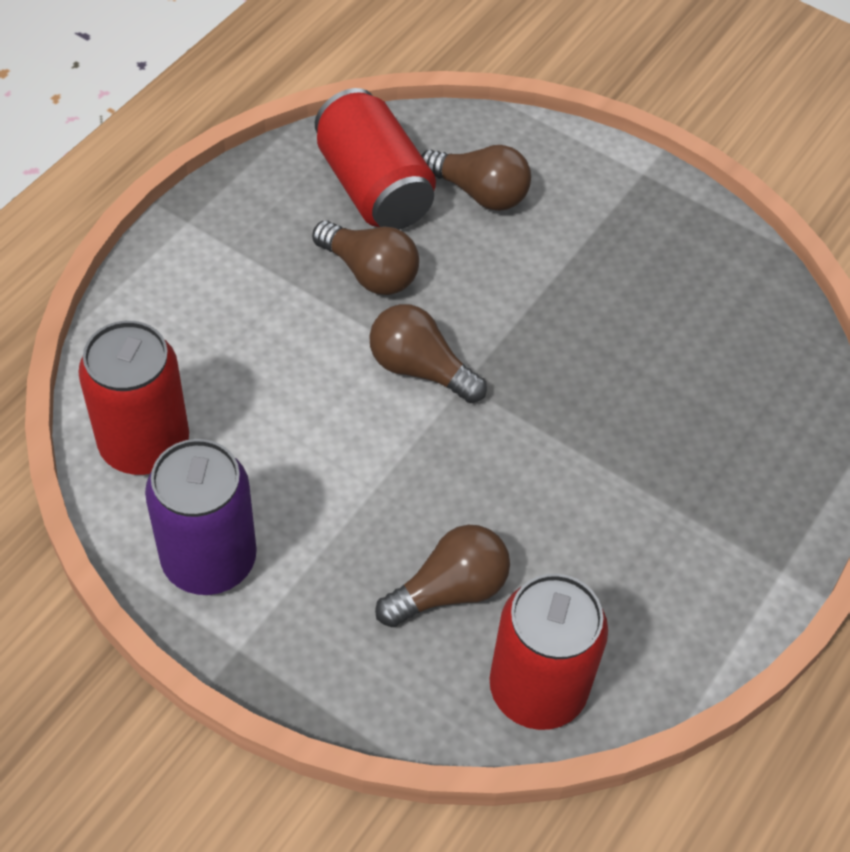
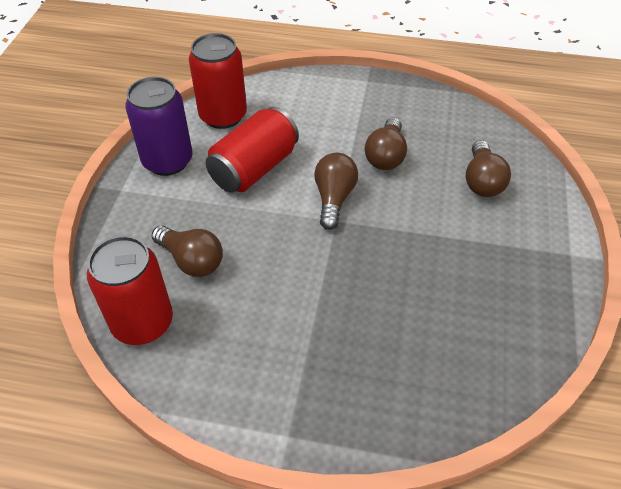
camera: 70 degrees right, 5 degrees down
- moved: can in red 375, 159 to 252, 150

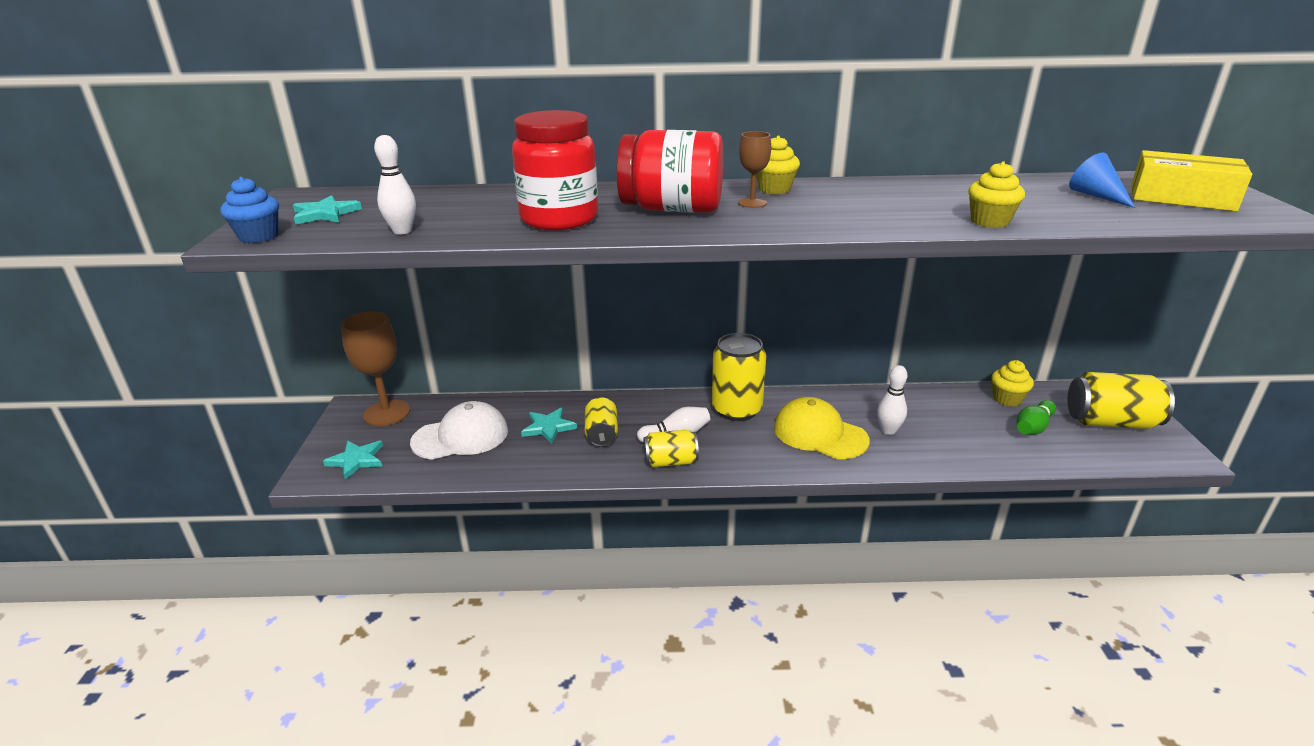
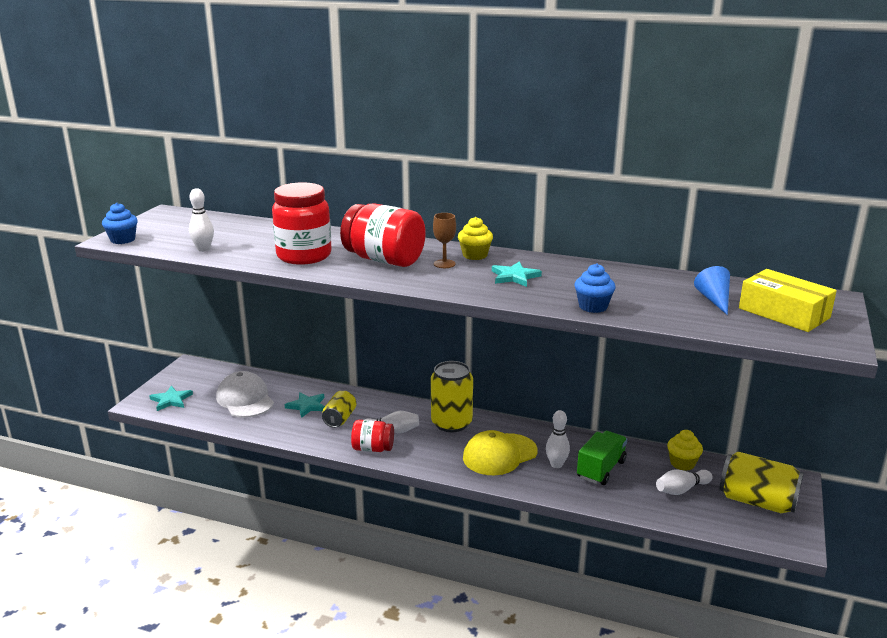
camera: 20 degrees right, 5 degrees down
- recoloured: cupcake in yellow 996, 194 to cupcake in blue 595, 288
- moved: star in turquoise 327, 209 to 517, 274
- removed: goblet in brown 375, 368
- turned: cap in yellow 821, 428 = 500, 452 90 degrees counterclockwise
- recoloured: bowling pin in green 1036, 417 to bowling pin in white 684, 482
- turned: cap in white 459, 430 = 245, 394 120 degrees counterclockwise
- replaced: can in yellow 671, 448 to jar in red 372, 436
- added: truck in green 602, 458

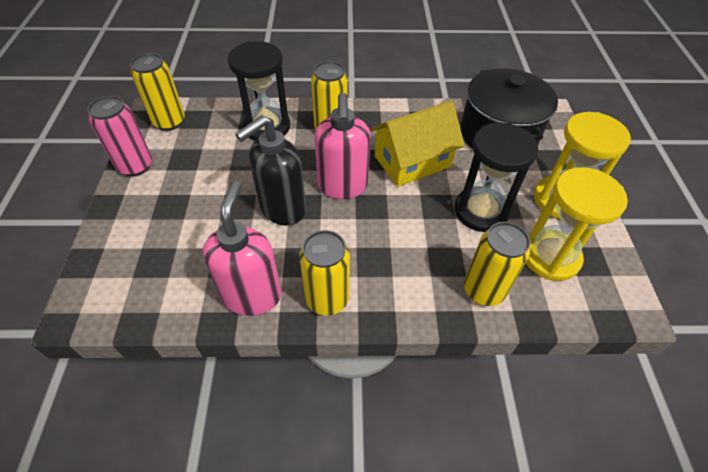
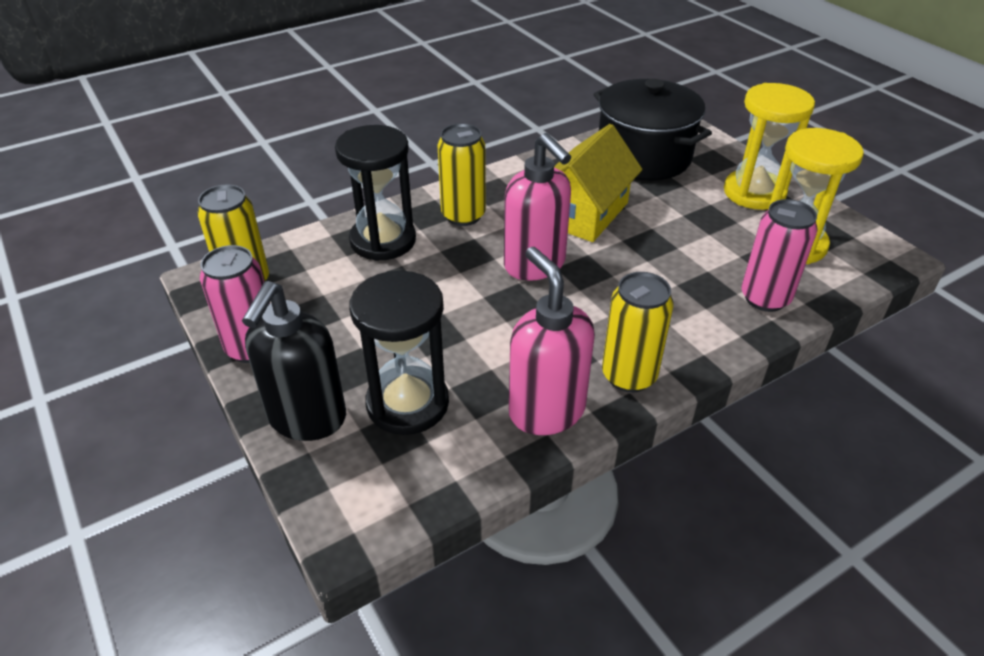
camera: 30 degrees left, 10 degrees down
- moved: soap dispenser in black 270, 170 to 294, 361
- moved: hourglass in black 496, 177 to 399, 353
- recoloured: can in yellow 497, 264 to can in pink 779, 255

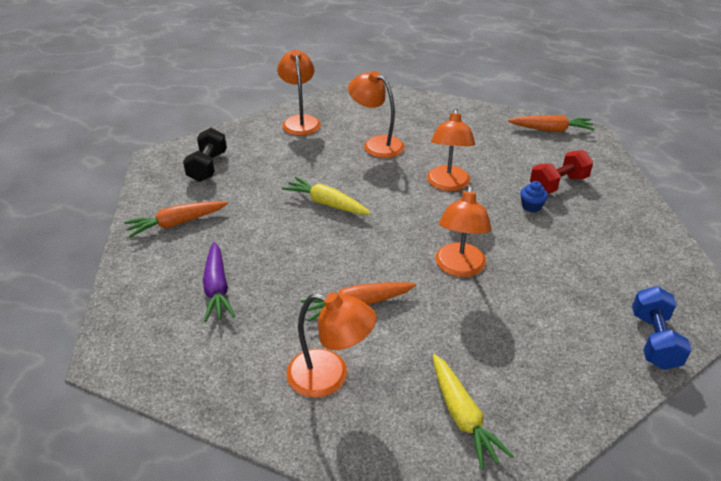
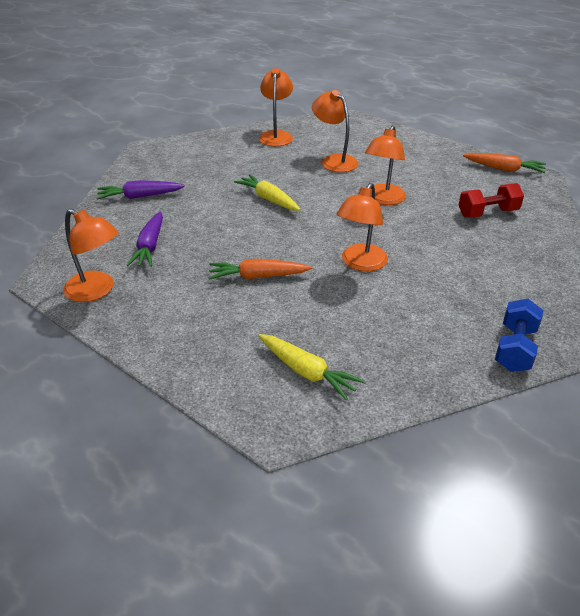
camera: 15 degrees right, 0 degrees up
- removed: dumbbell in black 205, 155
- removed: cupcake in blue 534, 196
- recoloured: carrot in orange 176, 219 to carrot in purple 141, 190
- moved: lamp in orange 331, 345 to 90, 255
- turned: carrot in yellow 473, 412 = 311, 367 45 degrees counterclockwise

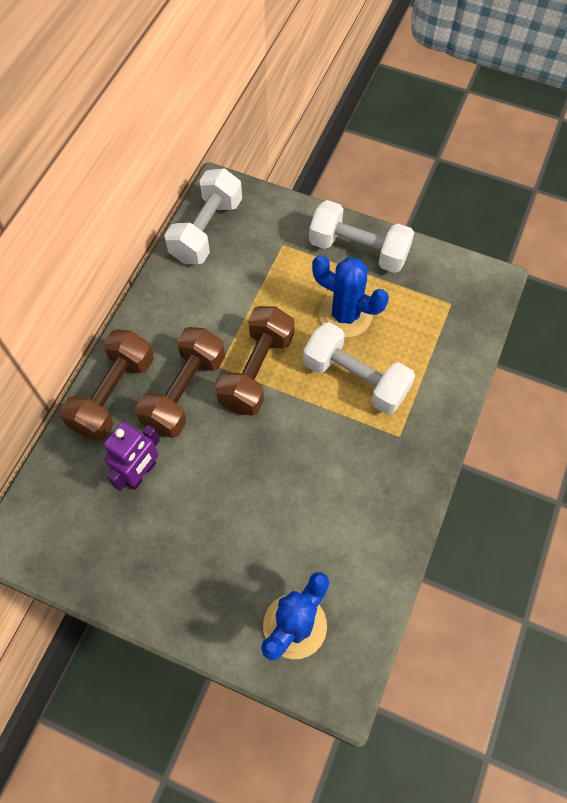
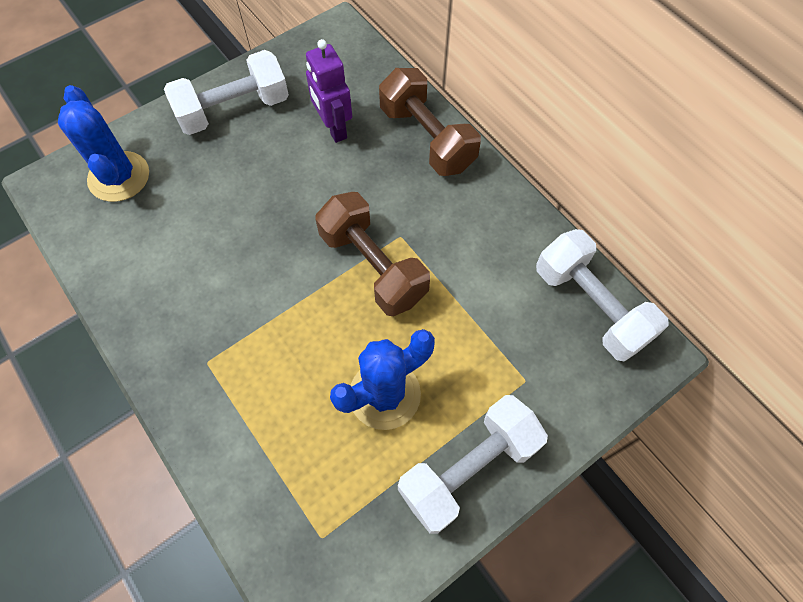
camera: 120 degrees right, 0 degrees up
- moved: dumbbell in white 359, 368 to 226, 92
- removed: dumbbell in brown 180, 382

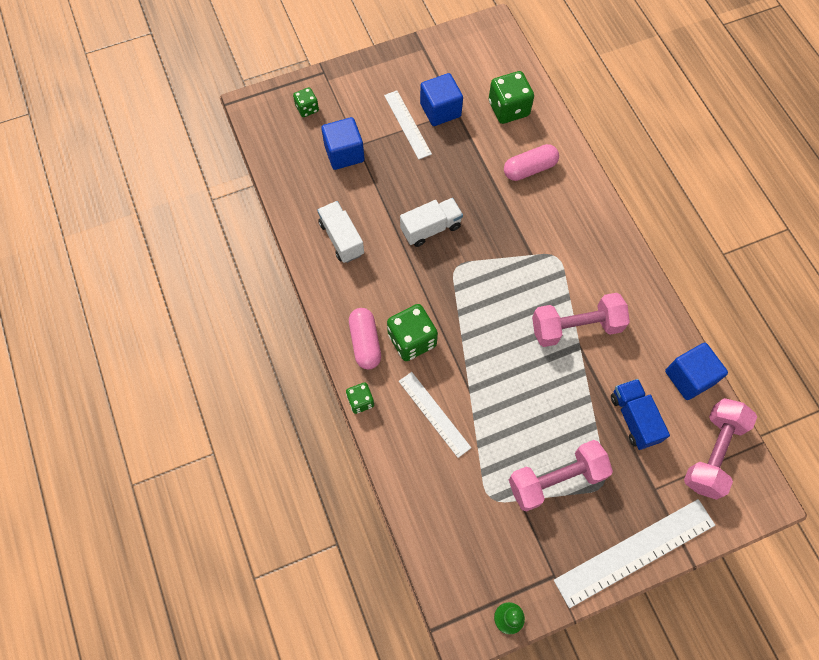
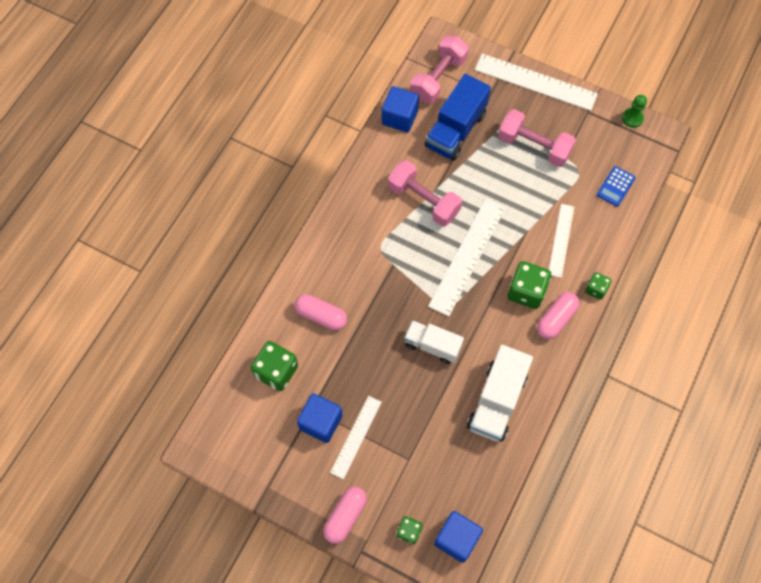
camera: 130 degrees left, 0 degrees up
- moved: cube in blue 342, 143 to 458, 537
- resized: truck in white 340, 232 = 500, 393 x1.52
- resized: truck in blue 640, 414 = 458, 117 x1.52
- turned: dumbbell in pink 720, 449 = 440, 70 45 degrees counterclockwise
- added: calculator in blue 616, 186
- added: ruler in white 467, 258
- added: capsule in pink 345, 515

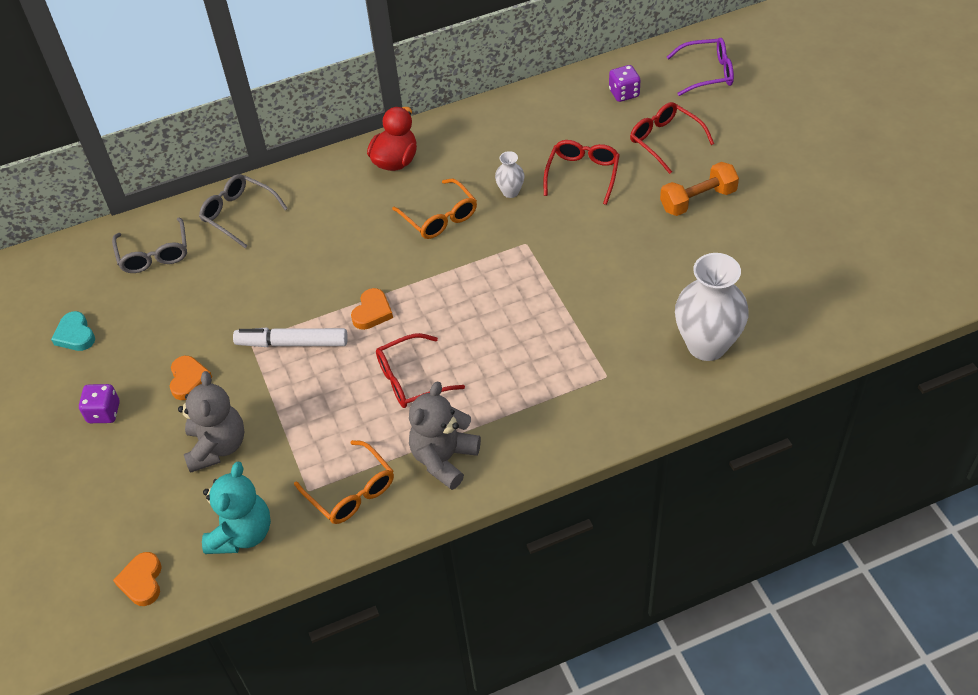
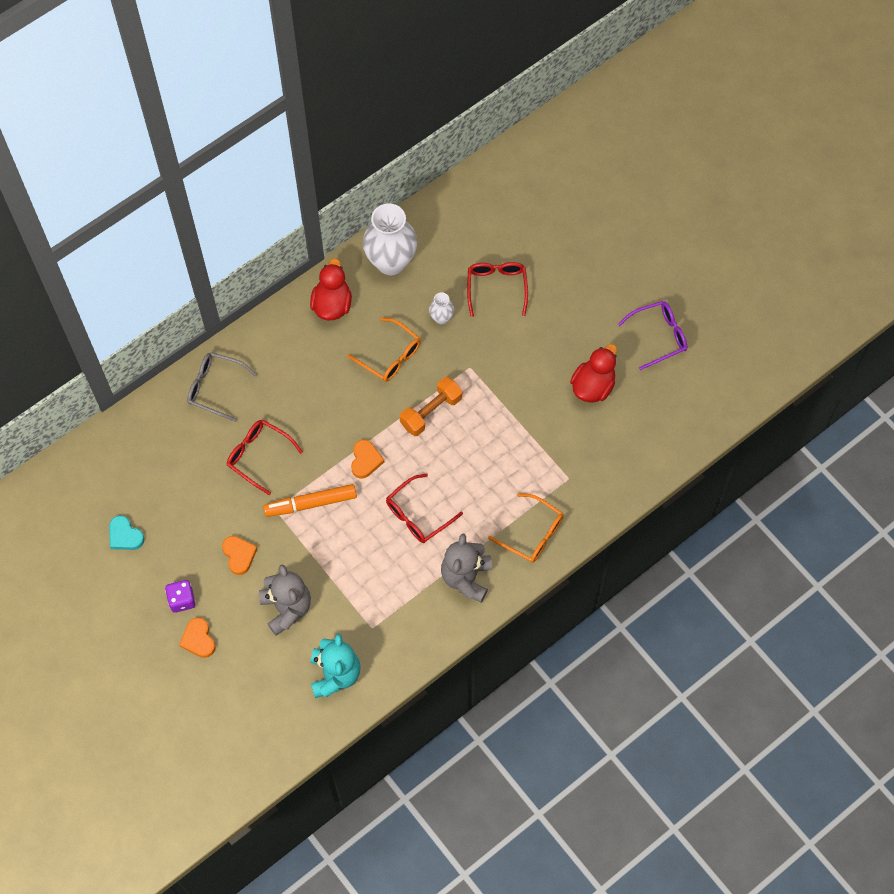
camera: 20 degrees left, 15 degrees up
- moved: glasses in purple 700, 67 to 652, 335
- removed: dice in purple 624, 83
- moved: glasses in red 672, 138 to 265, 457
- moved: dumbbell in orange 699, 189 to 431, 406
- removed: glasses in grey 149, 245
- moved: vase in white 712, 307 to 390, 239
- recoloured: marker in white 290, 337 to marker in orange 310, 500
- moved: glasses in orange 344, 482 to 526, 528
- moved: heart in orange 137, 579 to 197, 638
- added: duck in red 593, 373

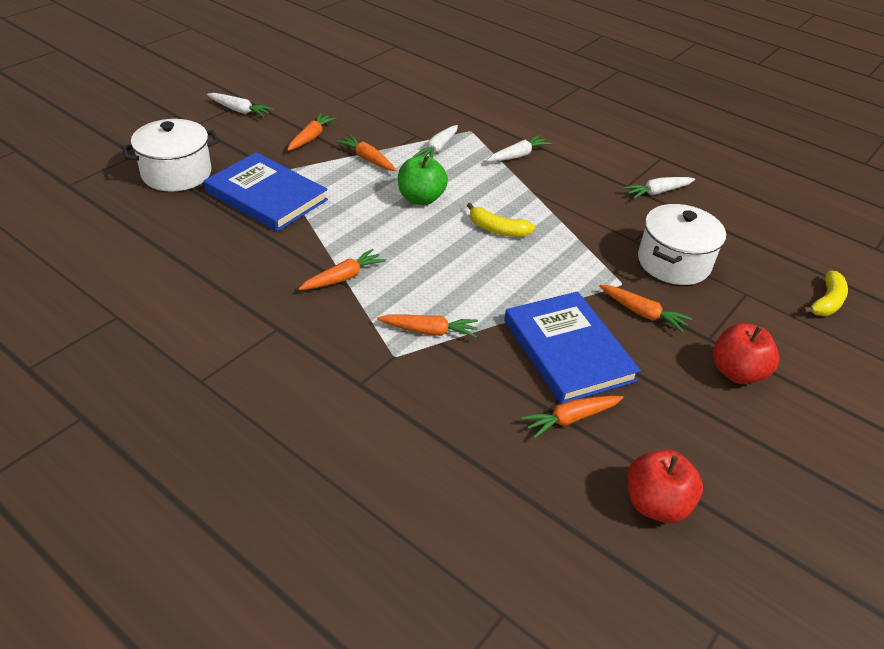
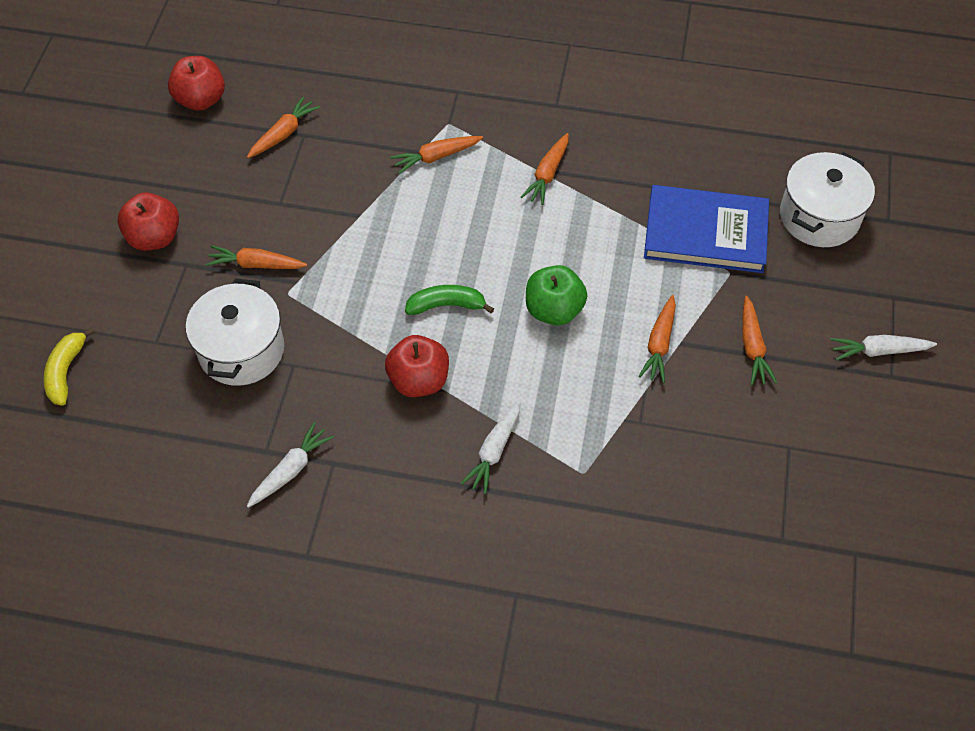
camera: 155 degrees right, 15 degrees up
- removed: carrot in white 435, 141
- turned: carrot in orange 366, 153 = 657, 339 90 degrees clockwise
- recoloured: banana in yellow 501, 220 to banana in green 449, 300
- removed: book in blue 572, 347
- added: apple in red 417, 366

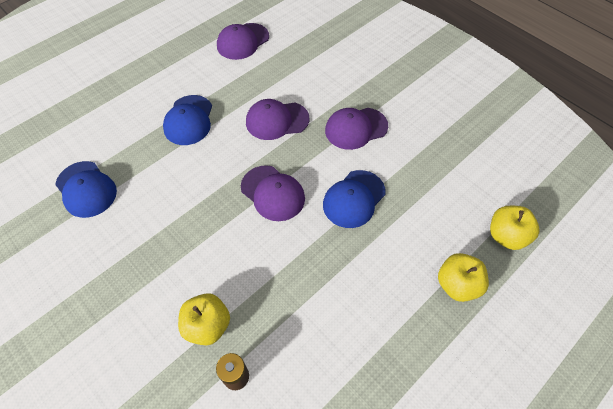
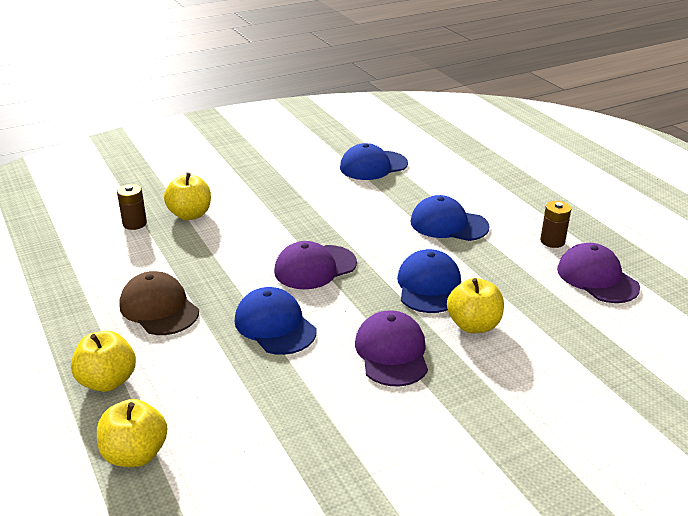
camera: 105 degrees right, 25 degrees down
- recoloured: cap in purple 277, 119 to cap in blue 429, 281
- added: battery in brown 555, 224
- added: cap in brown 159, 303
- added: apple in yellow 475, 305

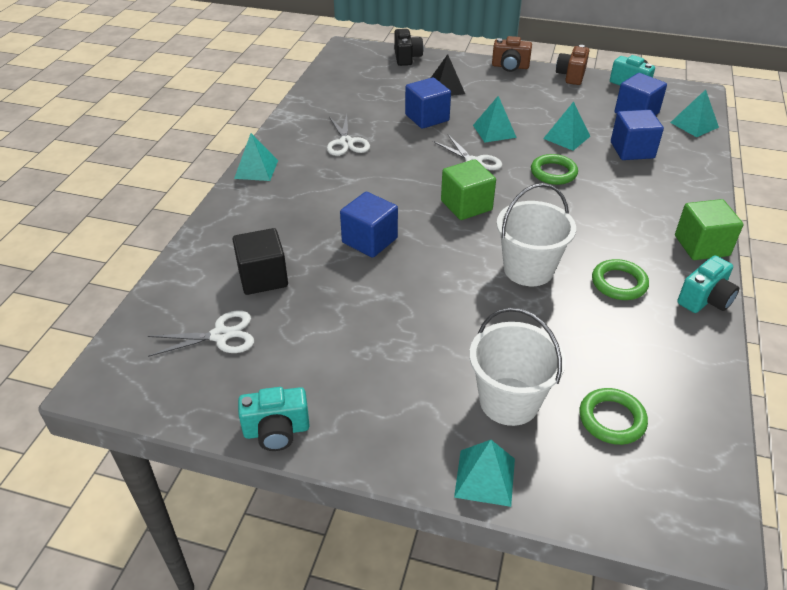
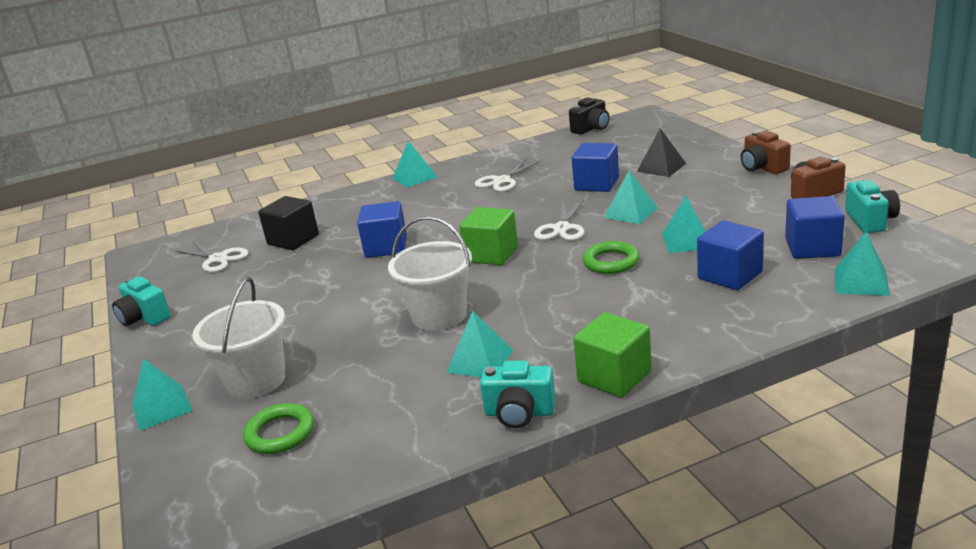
camera: 55 degrees right, 15 degrees down
- moved: camera in black 408, 47 to 589, 116
- replaced: ring in green 620, 279 to pyramid in turquoise 479, 344

